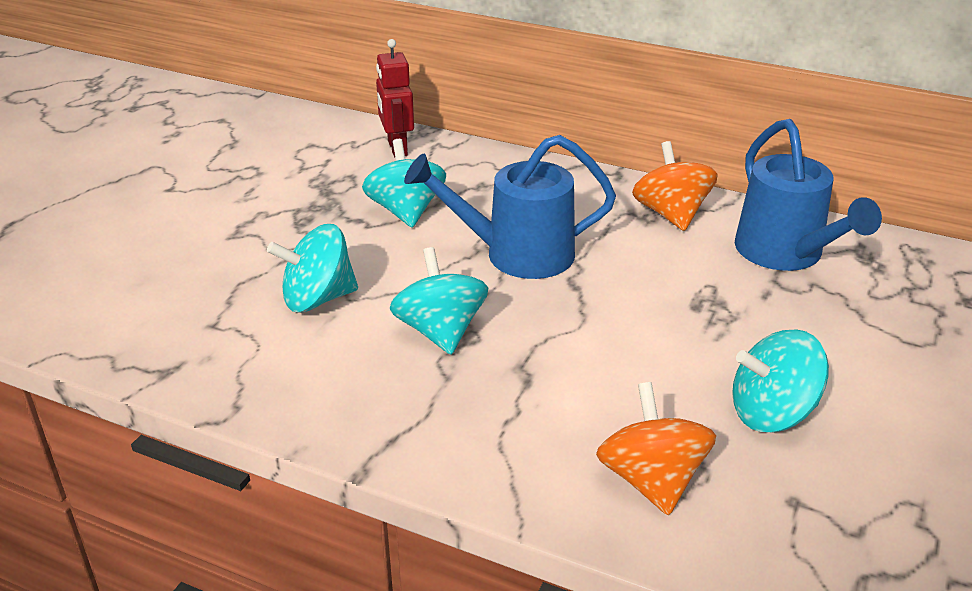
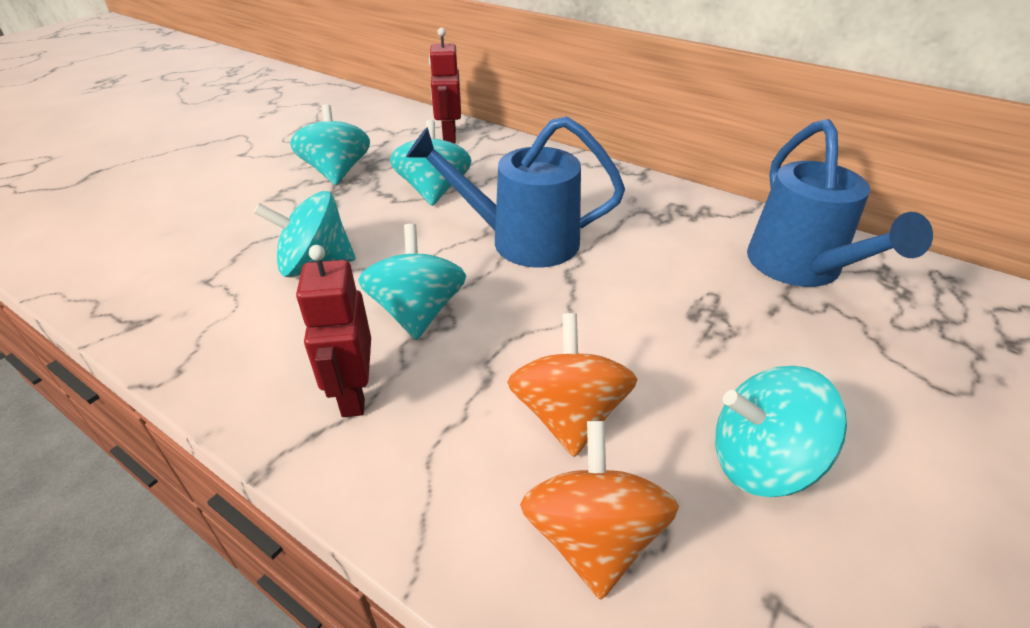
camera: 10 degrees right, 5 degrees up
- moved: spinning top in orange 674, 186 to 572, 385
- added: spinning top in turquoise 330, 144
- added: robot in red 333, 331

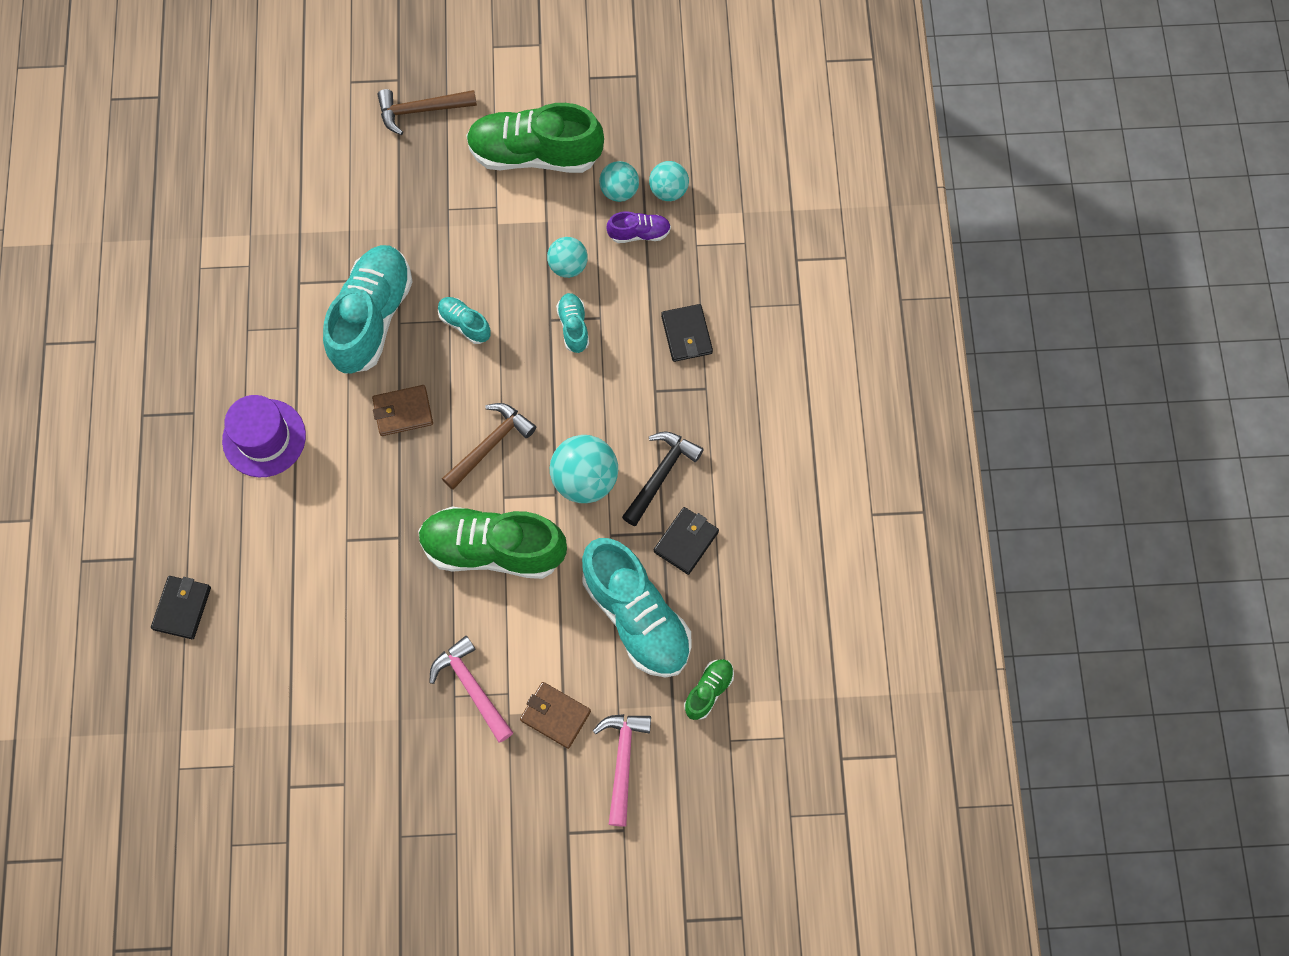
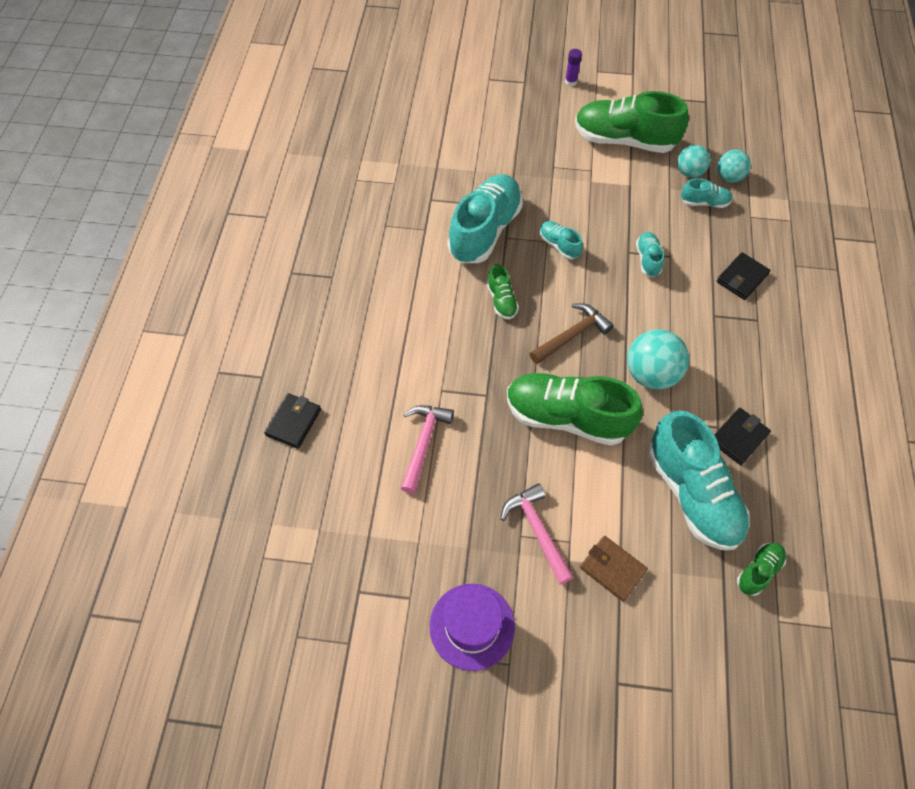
camera: 10 degrees right, 10 degrees down
- removed: hammer in brown 427, 112
- recoloured: shoe in purple 638, 227 to shoe in turquoise 707, 193
- removed: ball in turquoise 567, 257
- turned: wallet in black 687, 333 = 743, 276 45 degrees clockwise
- replaced: wallet in brown 402, 410 to shoe in green 503, 292
- moved: hat in purple 264, 436 to 472, 627
- removed: hammer in black 663, 478
- moved: hammer in pink 622, 770 to 427, 449
- added: glue stick in purple 573, 67

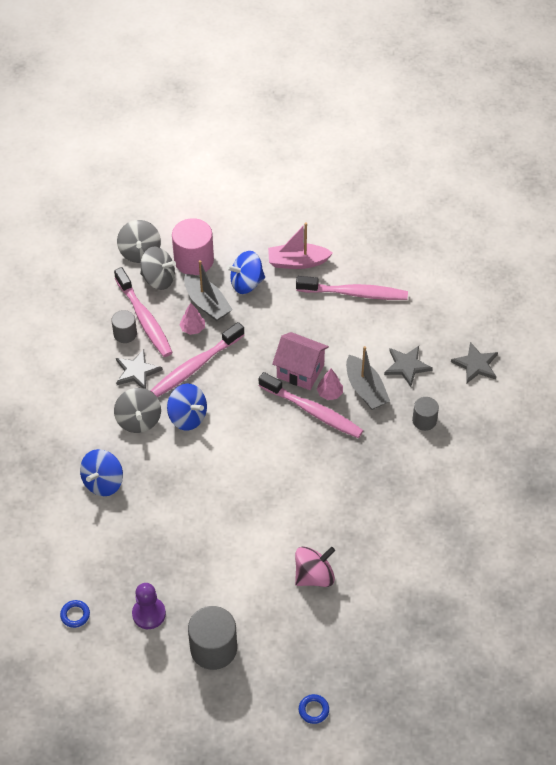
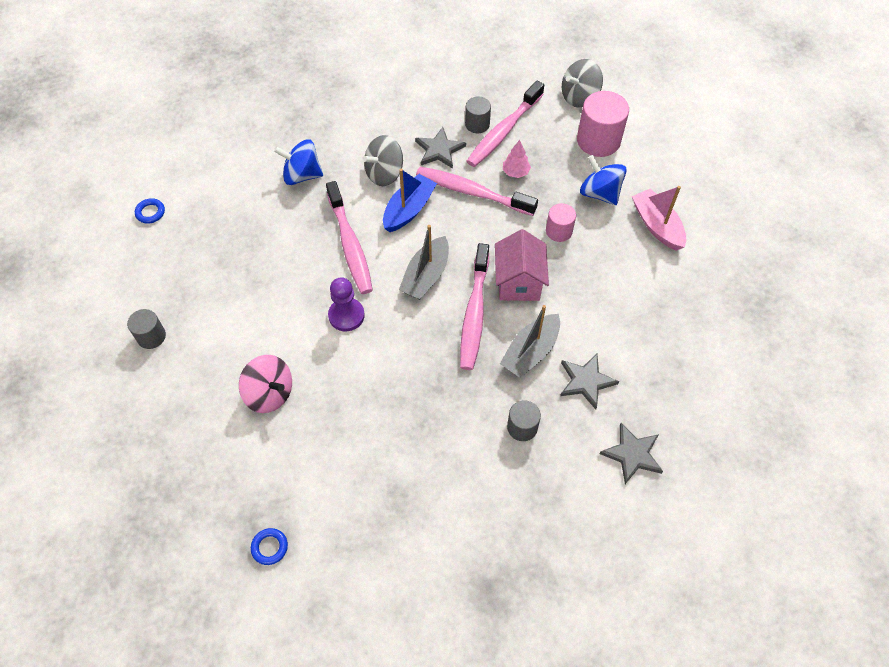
camera: 65 degrees right, 5 degrees up
- removed: spinning top in grey 158, 268
- moved: boat in grey 208, 290 to 424, 262
- moved: toothbrush in pink 352, 288 to 349, 237
- removed: tree in pink 330, 384
- replaced: spinning top in blue 187, 407 to boat in blue 410, 200
- moved: pawn in purple 149, 606 to 346, 304
- resized: cylinder in grey 212, 638 = 146, 329 x0.57
- moved: ring in blue 314, 709 to 269, 546
- added: cylinder in pink 561, 222

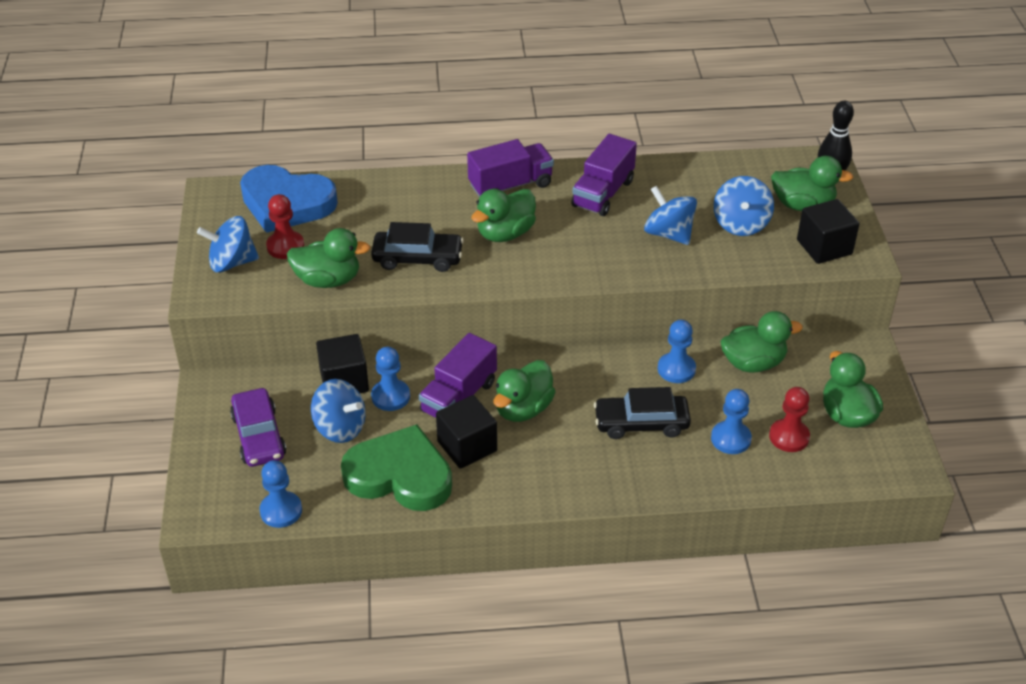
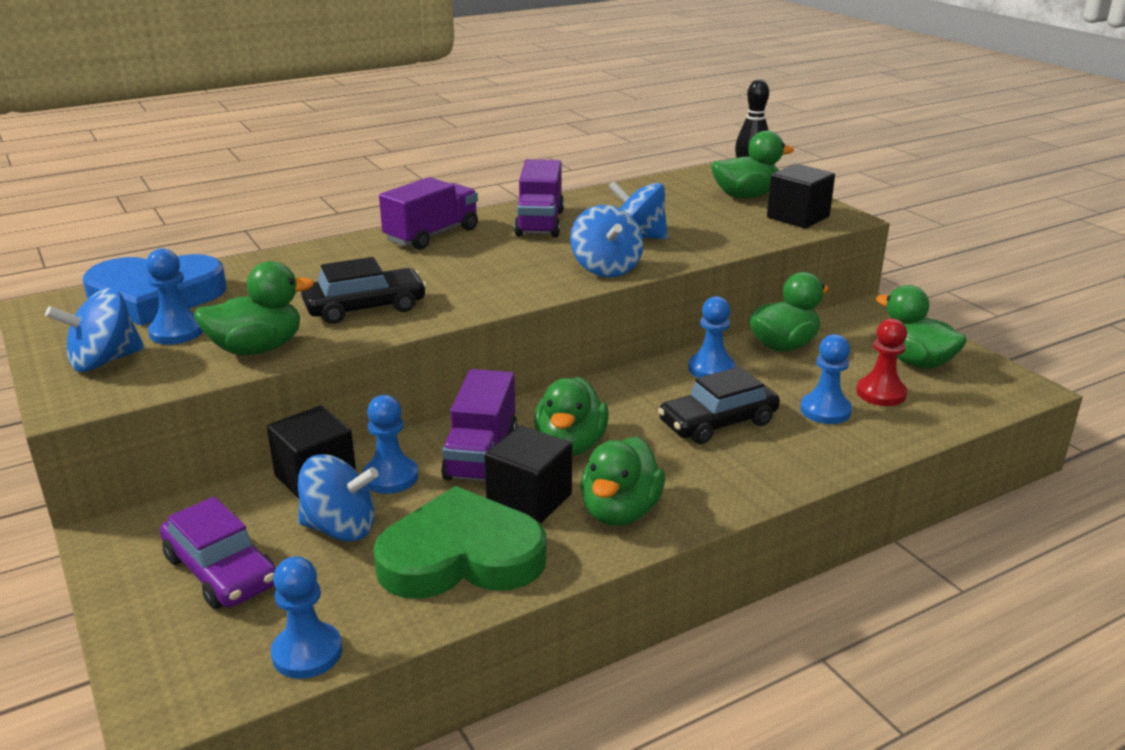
camera: 25 degrees left, 15 degrees down
- moved: spinning top in blue 744, 206 to 606, 241
- moved: duck in green 503, 215 to 623, 481
- recoloured: pawn in red 285, 226 to pawn in blue 174, 296

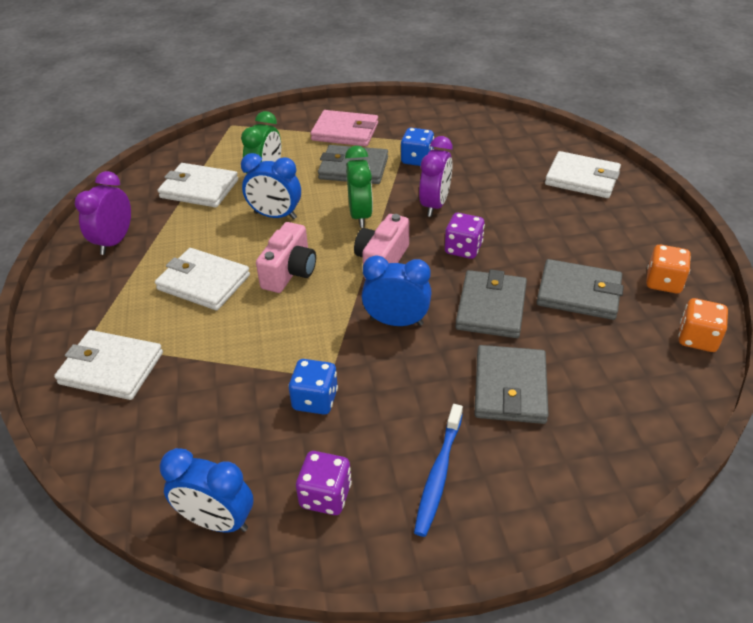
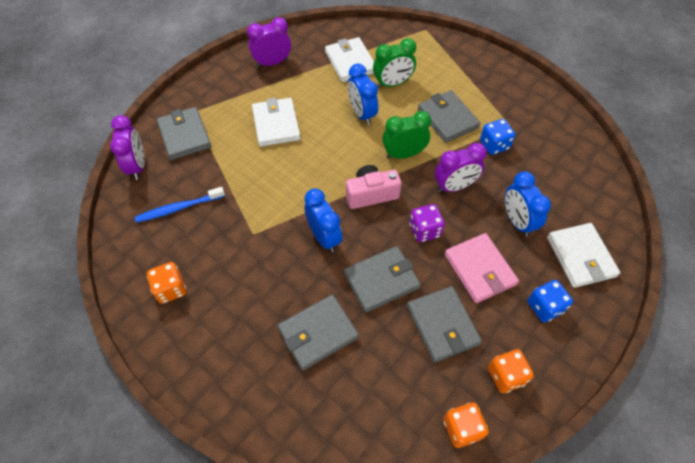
camera: 50 degrees right, 15 degrees up
- moved: wallet in pink 344, 128 to 482, 268
- turned: clock in green 359, 187 = 406, 135 150 degrees counterclockwise
- removed: camera in pink 286, 257
- recoloured: wallet in white 108, 365 to wallet in grey 183, 133
- moved: dice in blue 313, 387 to 550, 301
- moved: toothbrush in blue 438, 470 to 180, 205
- moved: clock in blue 206, 490 to 528, 204
- recoloured: dice in purple 324, 483 to dice in orange 166, 283
- added: clock in purple 127, 147

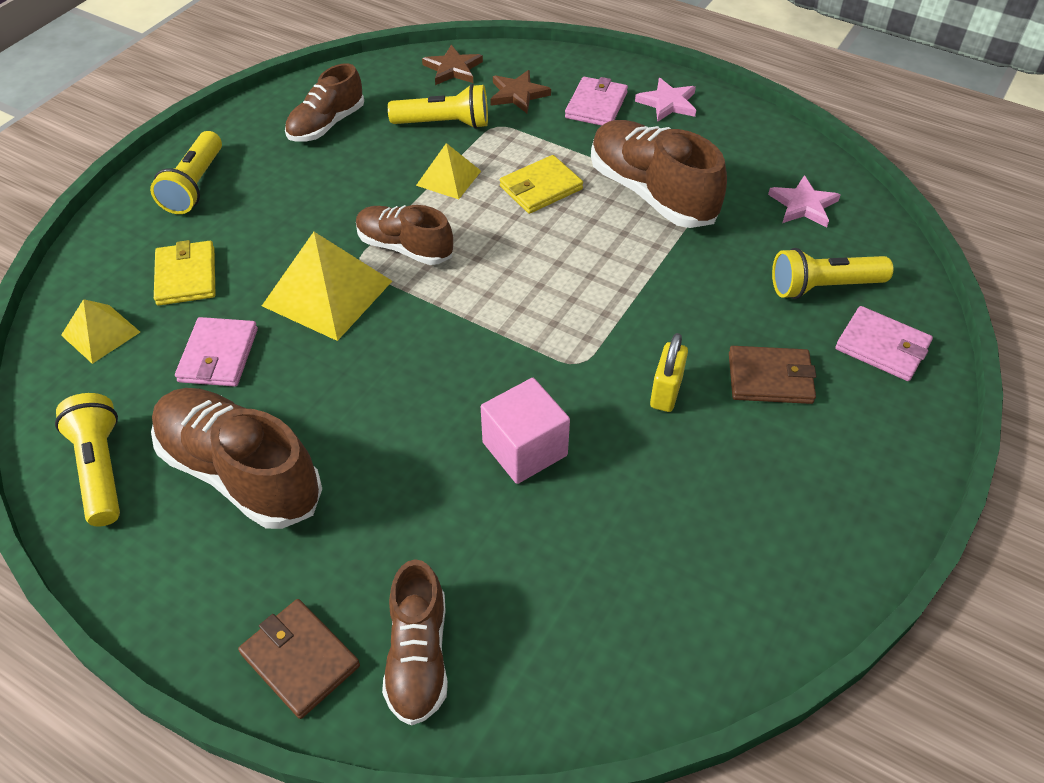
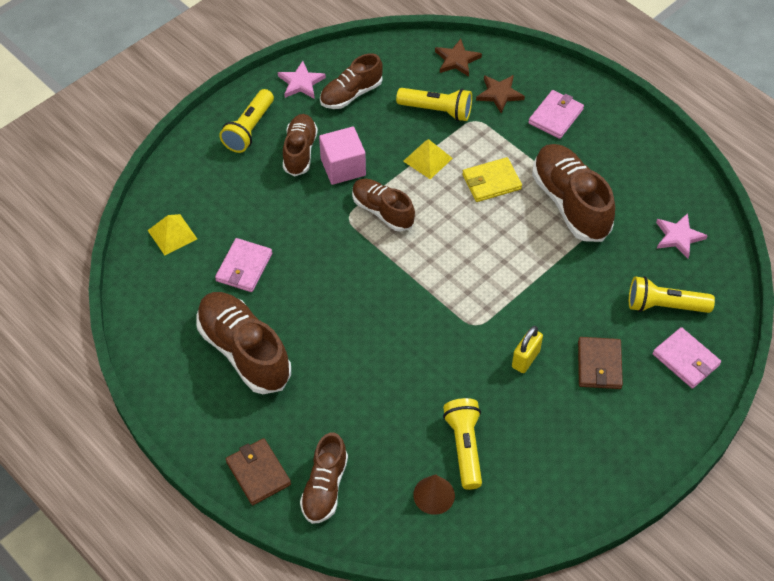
camera: 15 degrees right, 5 degrees up
- moved: star in pink 665, 100 to 302, 80
- removed: pyramid in yellow 327, 286
- removed: wallet in yellow 185, 273
- turned: wallet in brown 772, 375 = 600, 363 75 degrees clockwise
- moved: cube in pink 525, 431 to 342, 156
- moved: flashlight in yellow 87, 459 to 462, 444
- added: shoe in brown 300, 145
- added: cone in brown 434, 494

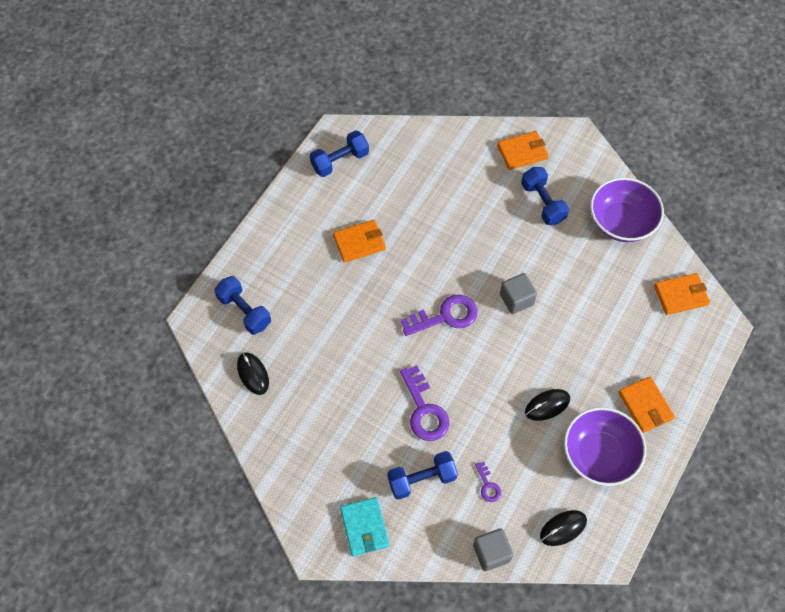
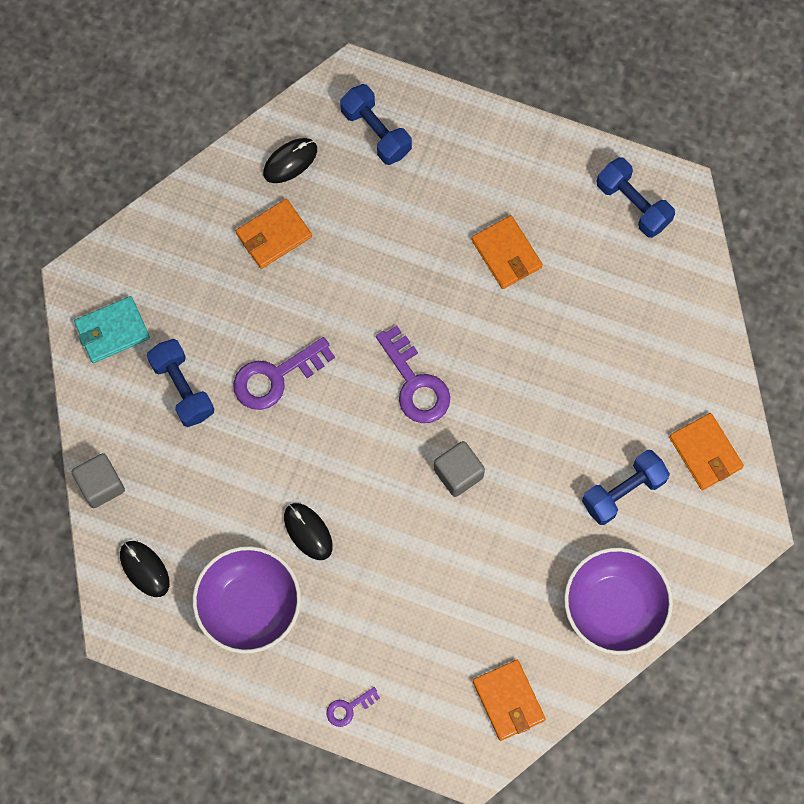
camera: 80 degrees right, 10 degrees up
- turned: dumbbell in blue 242, 305 = 376, 124 75 degrees counterclockwise
- moved: wallet in orange 646, 405 to 274, 234
- moved: key in purple 488, 482 to 353, 707

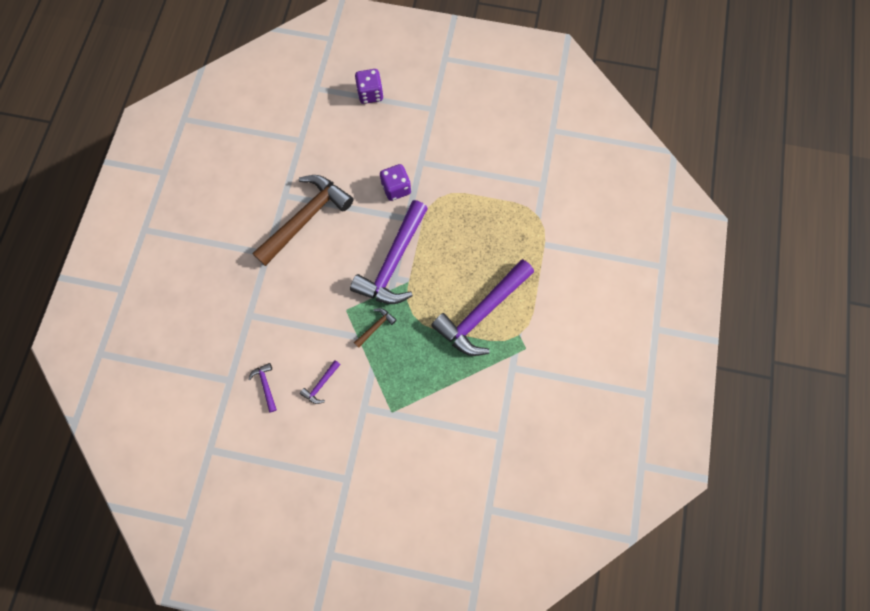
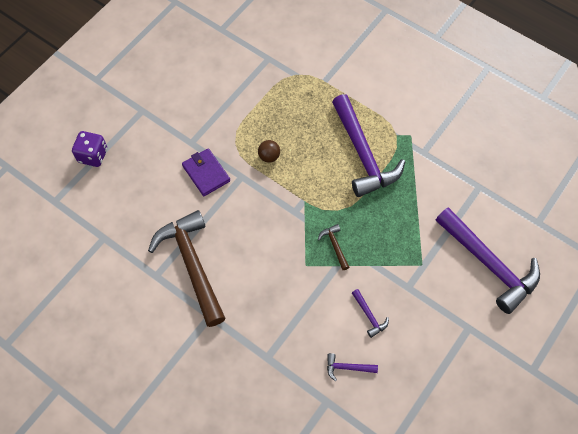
camera: 65 degrees left, 10 degrees down
- replaced: dice in purple 395, 182 to wallet in purple 206, 172
- moved: hammer in purple 389, 252 to 488, 260
- added: ball in brown 269, 151

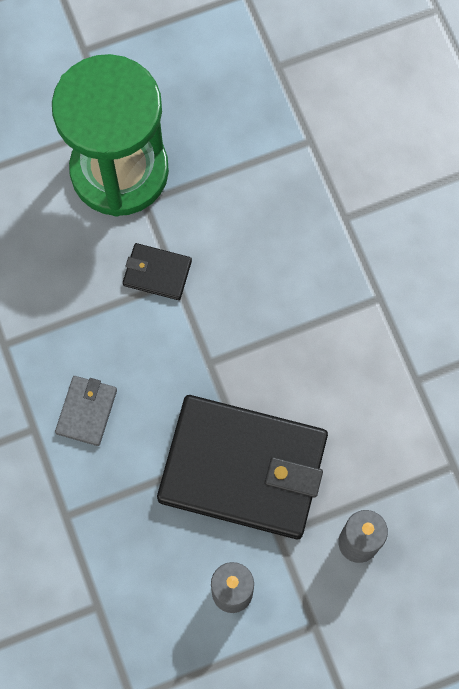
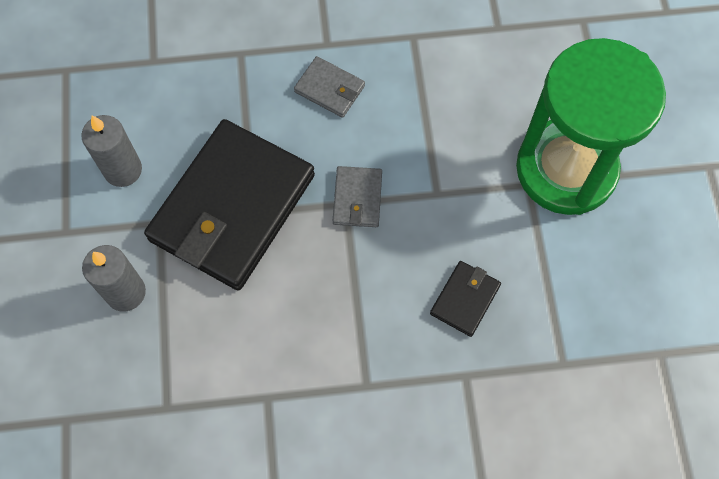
camera: 105 degrees right, 5 degrees down
- moved: wallet in black 157, 271 to 465, 299
- added: wallet in grey 357, 196

